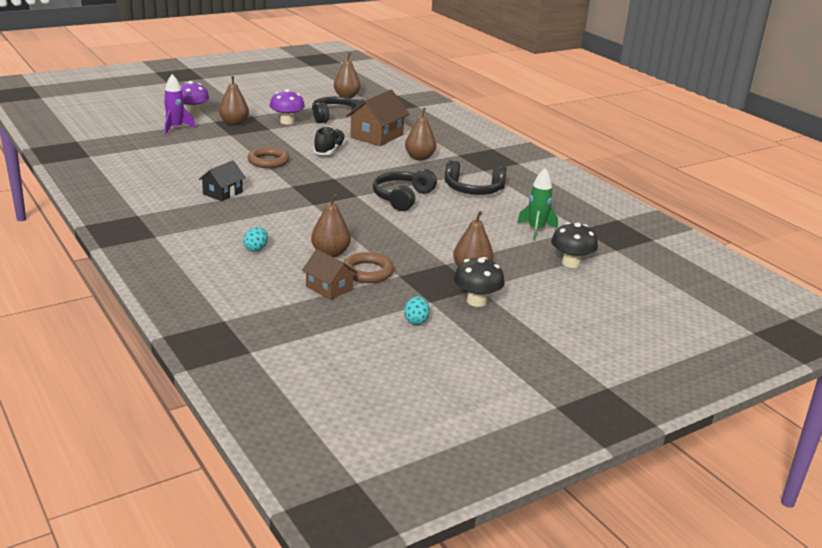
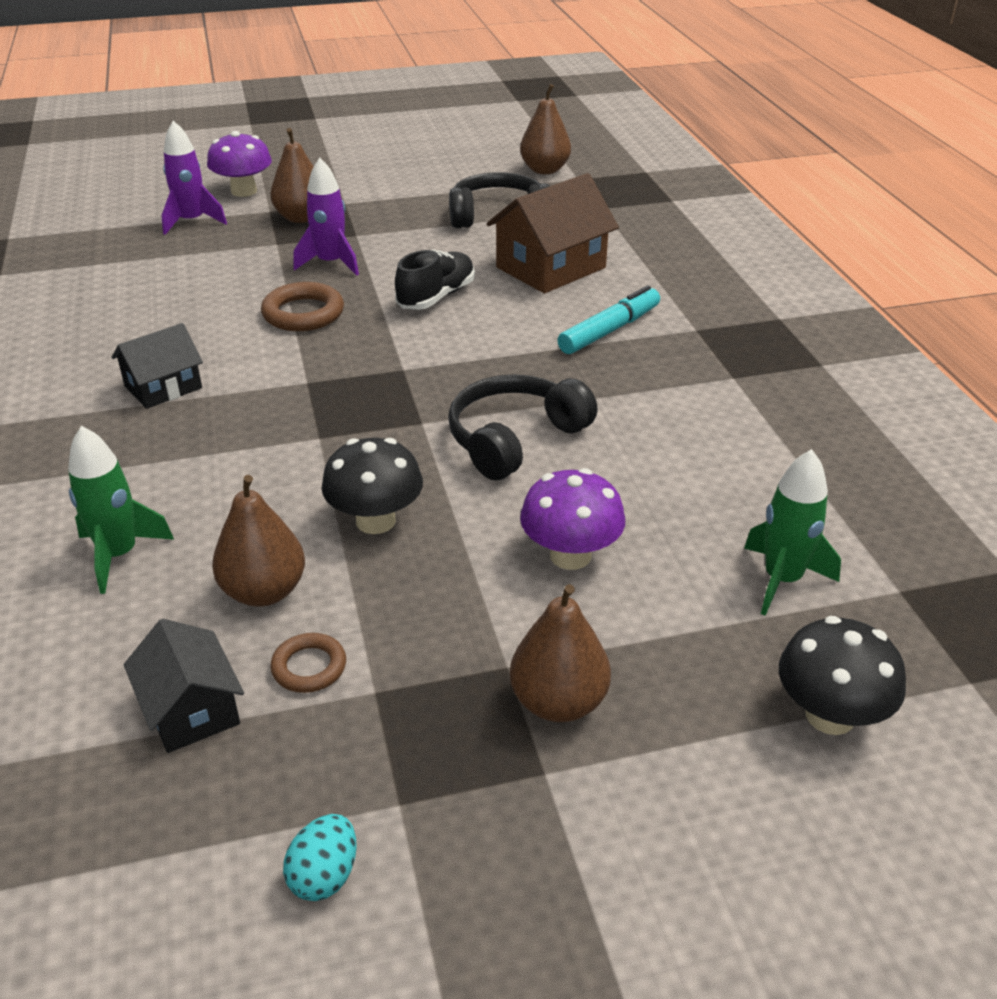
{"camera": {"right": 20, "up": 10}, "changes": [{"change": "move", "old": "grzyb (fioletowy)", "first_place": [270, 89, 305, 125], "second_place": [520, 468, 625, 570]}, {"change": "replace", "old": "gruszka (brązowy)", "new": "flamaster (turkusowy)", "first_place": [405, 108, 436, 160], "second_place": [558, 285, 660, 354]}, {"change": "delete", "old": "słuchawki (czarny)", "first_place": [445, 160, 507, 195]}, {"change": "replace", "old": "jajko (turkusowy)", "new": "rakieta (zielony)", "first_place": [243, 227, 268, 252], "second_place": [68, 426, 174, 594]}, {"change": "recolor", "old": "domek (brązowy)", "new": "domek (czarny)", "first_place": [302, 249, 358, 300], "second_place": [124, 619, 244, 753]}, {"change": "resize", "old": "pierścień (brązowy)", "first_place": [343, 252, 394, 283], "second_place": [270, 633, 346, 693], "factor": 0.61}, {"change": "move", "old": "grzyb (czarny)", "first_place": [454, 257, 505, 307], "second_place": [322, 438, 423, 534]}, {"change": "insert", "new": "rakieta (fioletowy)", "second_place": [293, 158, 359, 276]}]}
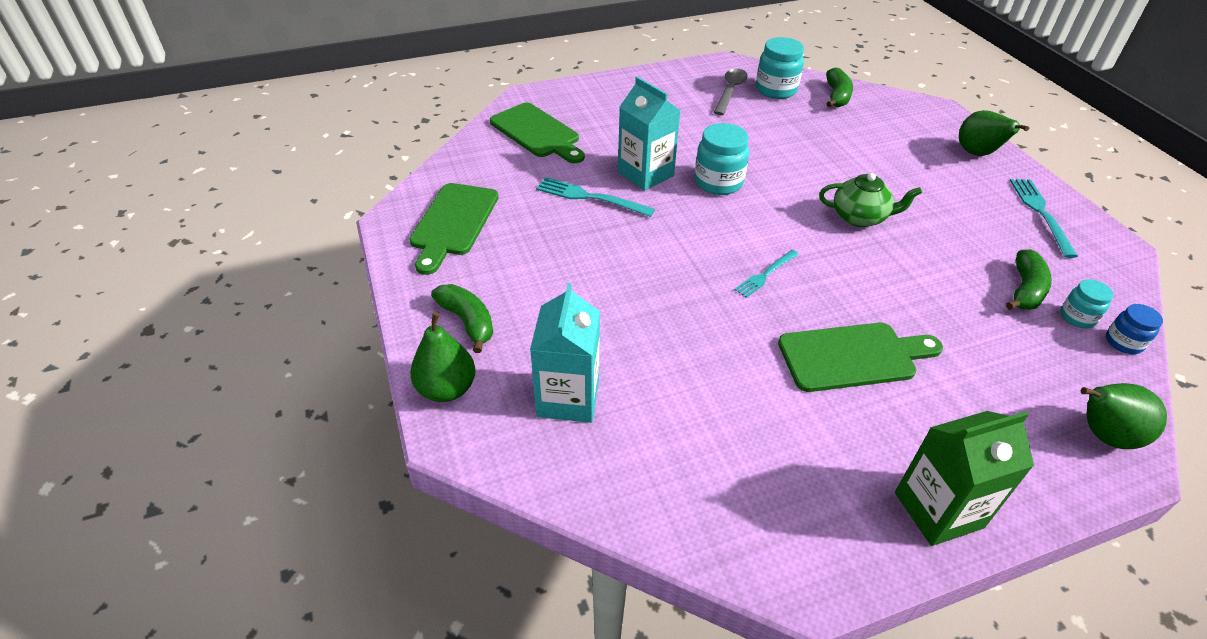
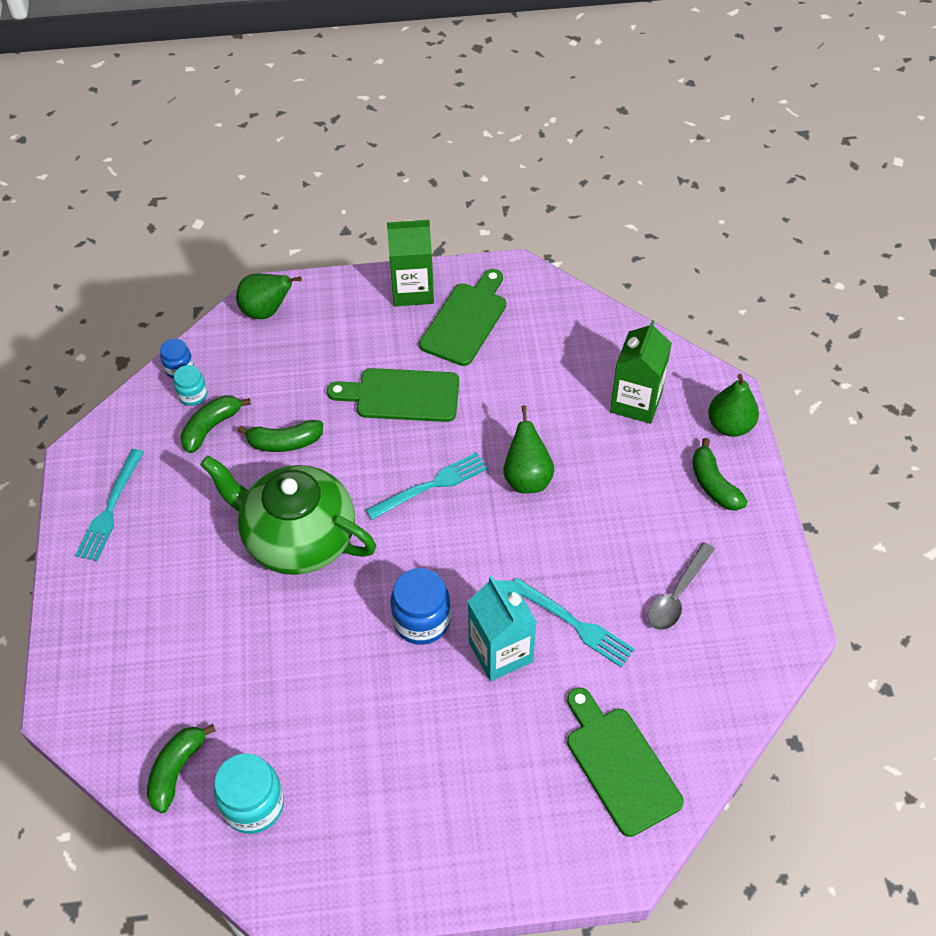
{"camera": {"right": -165, "up": 10}, "changes": [{"change": "move", "old": "łyżka (szary)", "first_place": [714, 69, 748, 115], "second_place": [647, 542, 715, 630]}, {"change": "move", "old": "gruszka (zielony)", "first_place": [959, 110, 1029, 156], "second_place": [503, 405, 554, 493]}, {"change": "recolor", "old": "słoik (turkusowy)", "new": "słoik (niebieski)", "first_place": [695, 123, 749, 195], "second_place": [390, 568, 451, 645]}, {"change": "resize", "old": "imbryk (zielony)", "first_place": [819, 173, 922, 227], "second_place": [200, 455, 376, 575], "factor": 1.89}, {"change": "move", "old": "deska do krojenia (zielony)", "first_place": [409, 183, 499, 275], "second_place": [419, 269, 506, 366]}, {"change": "resize", "old": "widelec (turkusowy)", "first_place": [734, 250, 799, 298], "second_place": [366, 452, 488, 520], "factor": 1.54}, {"change": "recolor", "old": "karton mleka (turkusowy)", "new": "karton mleka (zielony)", "first_place": [530, 283, 600, 423], "second_place": [610, 320, 672, 424]}, {"change": "insert", "new": "banan (zielony)", "second_place": [238, 420, 323, 452]}]}
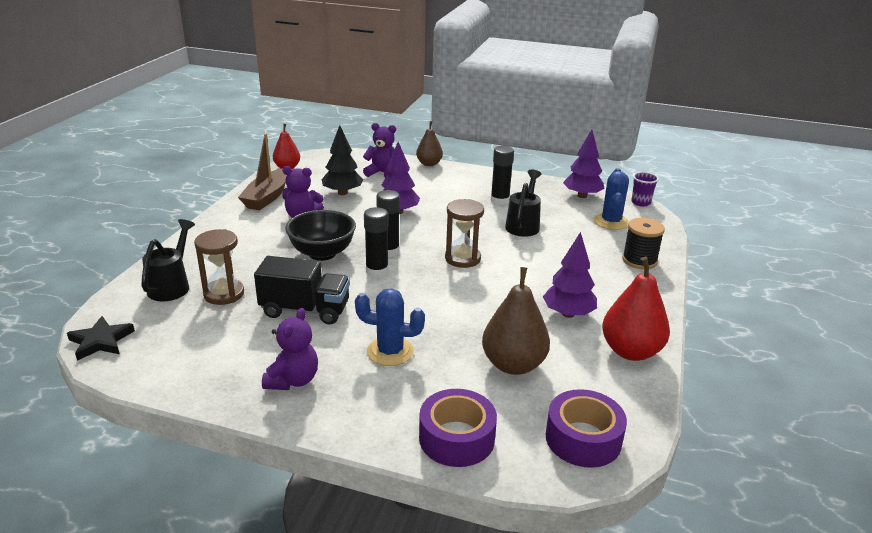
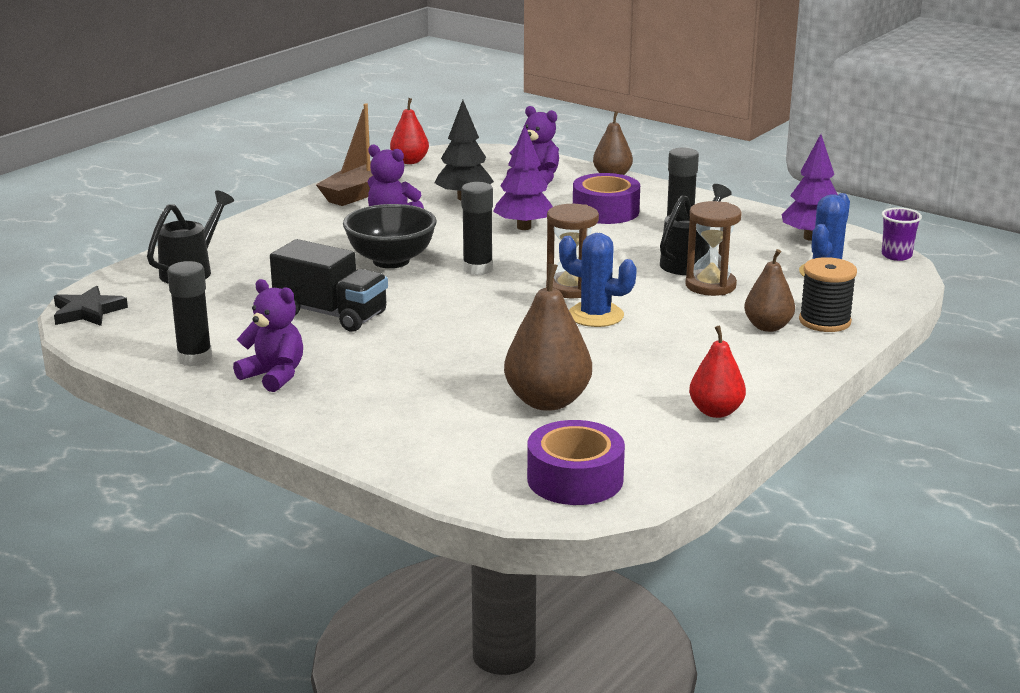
{"camera": {"right": 20, "up": -5}, "changes": [{"change": "move", "old": "klej w sztyfcie (czarny)", "first_place": [364, 207, 389, 277], "second_place": [167, 261, 212, 366]}, {"change": "move", "old": "klepsydra (brązowy)", "first_place": [194, 229, 244, 305], "second_place": [685, 201, 742, 296]}, {"change": "delete", "old": "drzewko (fioletowy)", "first_place": [543, 232, 597, 318]}, {"change": "resize", "old": "gruszka (czerwony)", "first_place": [602, 257, 670, 361], "second_place": [689, 325, 746, 418], "factor": 0.63}, {"change": "move", "old": "kaktus (niebieski)", "first_place": [355, 288, 425, 366], "second_place": [559, 233, 637, 327]}, {"change": "rotate", "old": "miś (fioletowy)", "first_place": [262, 308, 318, 390], "second_place": [233, 279, 303, 392], "degrees": -90}, {"change": "move", "old": "taśma klejąca (fioletowy)", "first_place": [419, 389, 497, 467], "second_place": [573, 173, 640, 224]}, {"change": "insert", "new": "gruszka (brązowy)", "second_place": [744, 249, 795, 332]}]}
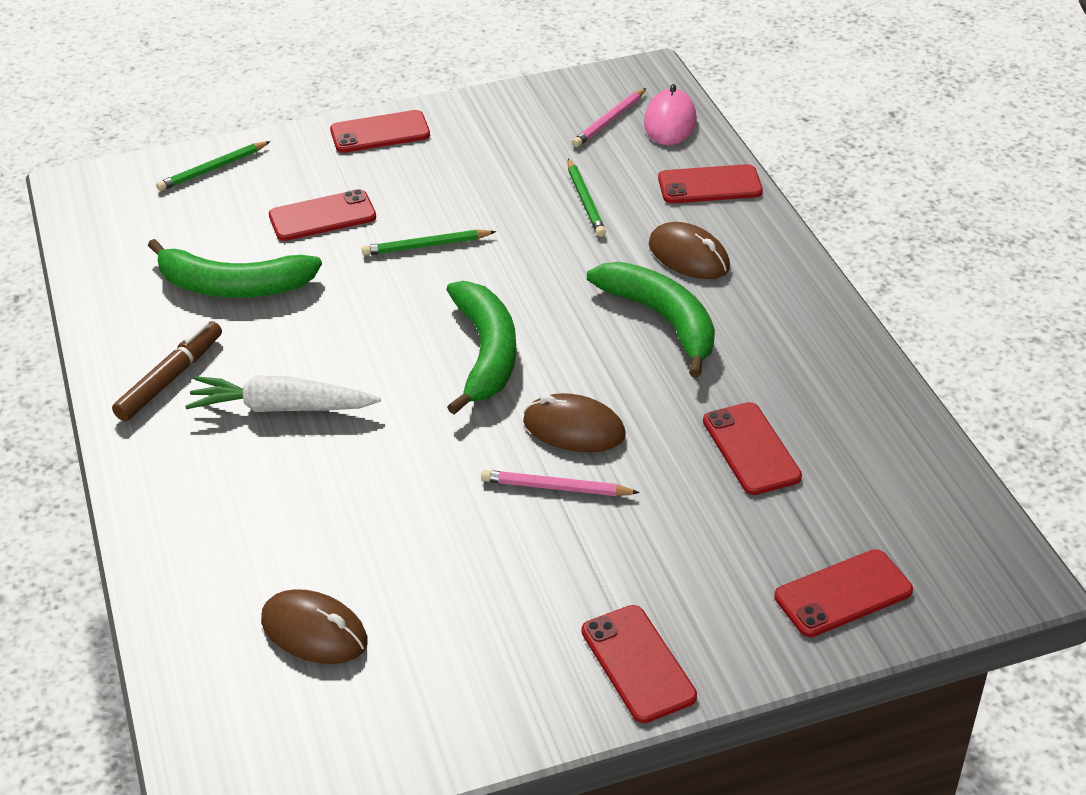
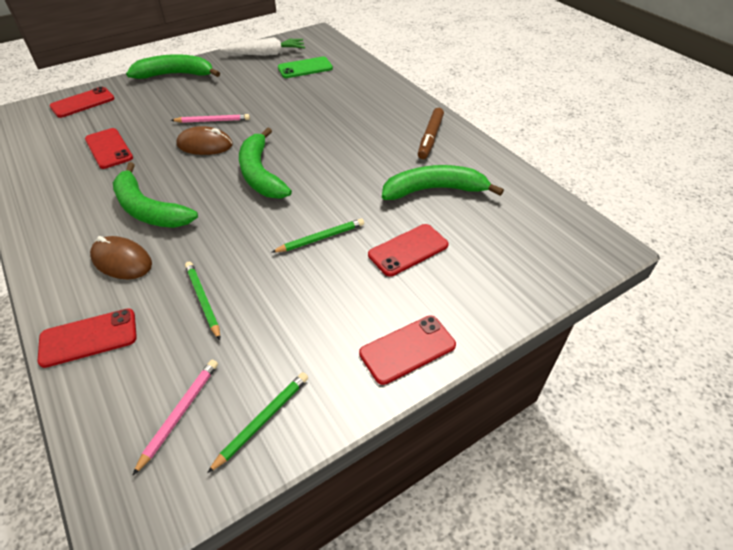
{"camera": {"right": 165, "up": 5}, "changes": [{"change": "delete", "old": "myszka (różowy)", "first_place": [644, 84, 696, 145]}, {"change": "move", "old": "ołówek (zielony)", "first_place": [156, 141, 271, 191], "second_place": [207, 372, 308, 473]}, {"change": "move", "old": "marchewka (biały)", "first_place": [185, 375, 381, 412], "second_place": [220, 37, 305, 56]}, {"change": "replace", "old": "myszka (brązowy)", "new": "telefon (zielony)", "first_place": [261, 589, 368, 664], "second_place": [278, 57, 333, 78]}, {"change": "replace", "old": "telefon (czerwony)", "new": "banan (zielony)", "first_place": [582, 605, 697, 723], "second_place": [126, 54, 220, 79]}]}
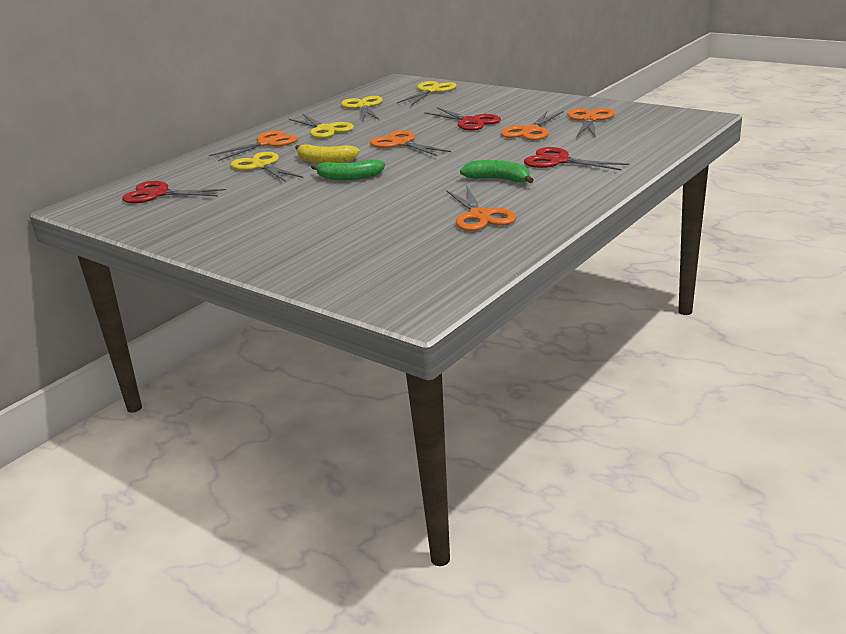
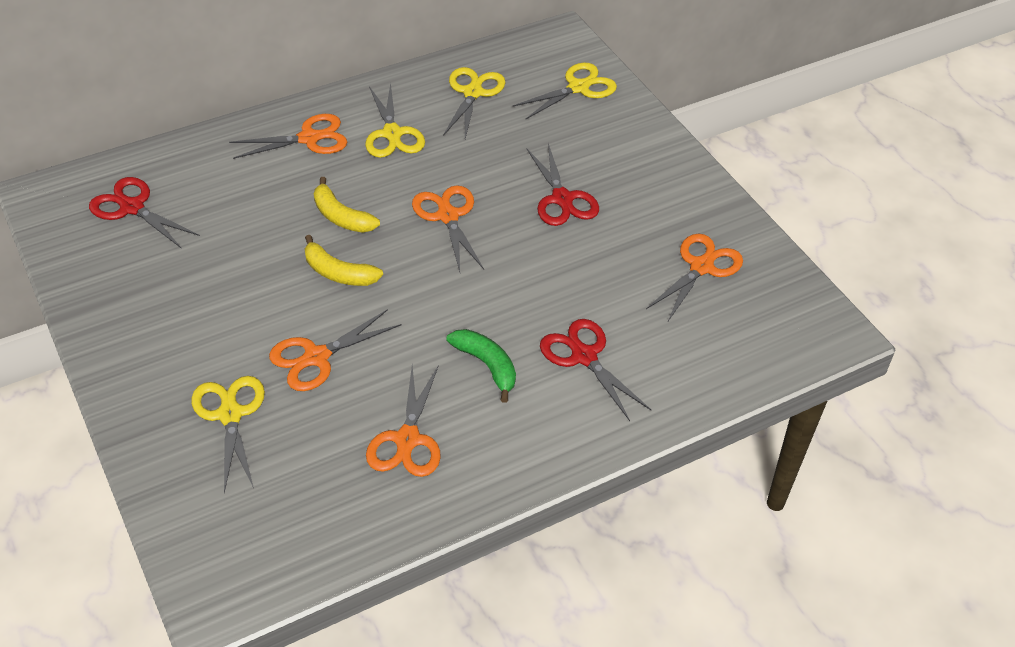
{"camera": {"right": 20, "up": 20}, "changes": [{"change": "move", "old": "nożyczki (pomarańczowy)", "first_place": [501, 111, 564, 140], "second_place": [269, 309, 401, 391]}, {"change": "move", "old": "nożyczki (żółty)", "first_place": [230, 152, 303, 182], "second_place": [191, 376, 265, 493]}, {"change": "recolor", "old": "banan (zielony)", "new": "banan (żółty)", "first_place": [311, 159, 385, 181], "second_place": [305, 235, 383, 286]}]}
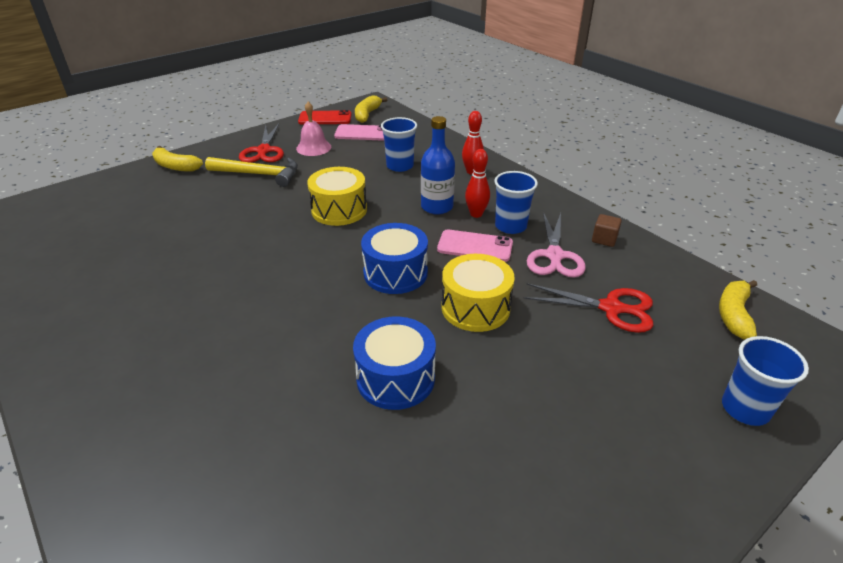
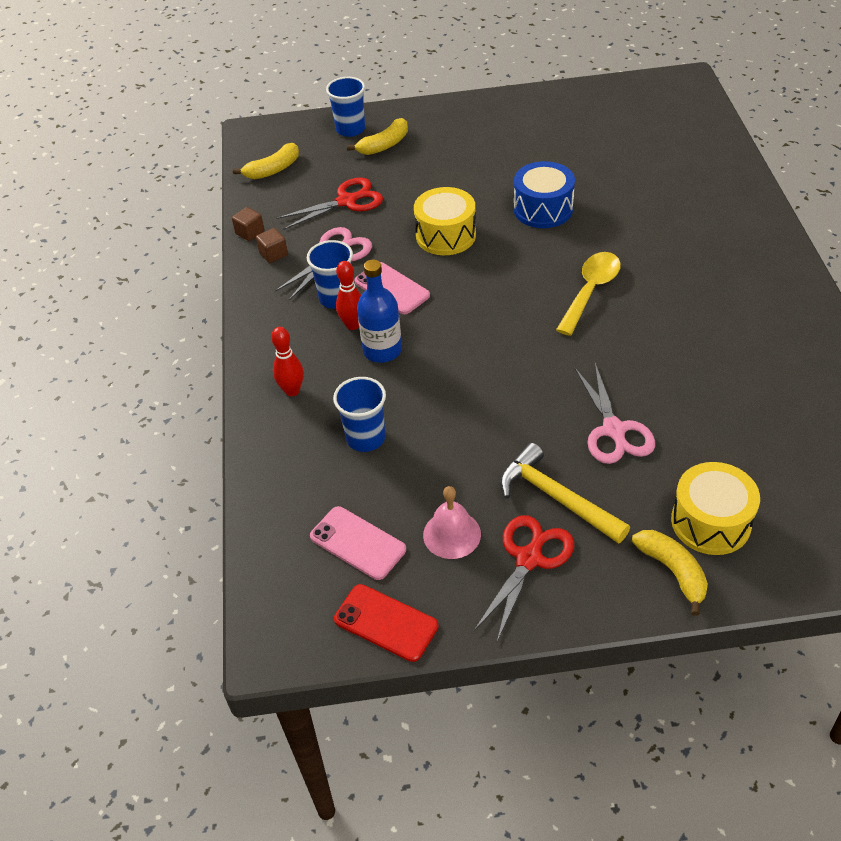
{"camera": {"right": -145, "up": 10}, "changes": [{"change": "move", "old": "banan (żółty)", "first_place": [355, 95, 387, 123], "second_place": [347, 118, 408, 155]}, {"change": "move", "old": "bęben (żółty)", "first_place": [307, 167, 367, 226], "second_place": [671, 462, 760, 555]}, {"change": "delete", "old": "bęben (niebieski)", "first_place": [361, 223, 428, 294]}, {"change": "rotate", "old": "nożyczki (czerwony)", "first_place": [524, 283, 653, 333], "second_place": [276, 177, 383, 230], "degrees": 105}, {"change": "insert", "new": "sześcian (brązowy)", "second_place": [232, 207, 264, 241]}, {"change": "insert", "new": "łyżka (żółty)", "second_place": [556, 252, 621, 336]}, {"change": "insert", "new": "nożyczki (różowy)", "second_place": [575, 363, 655, 464]}]}
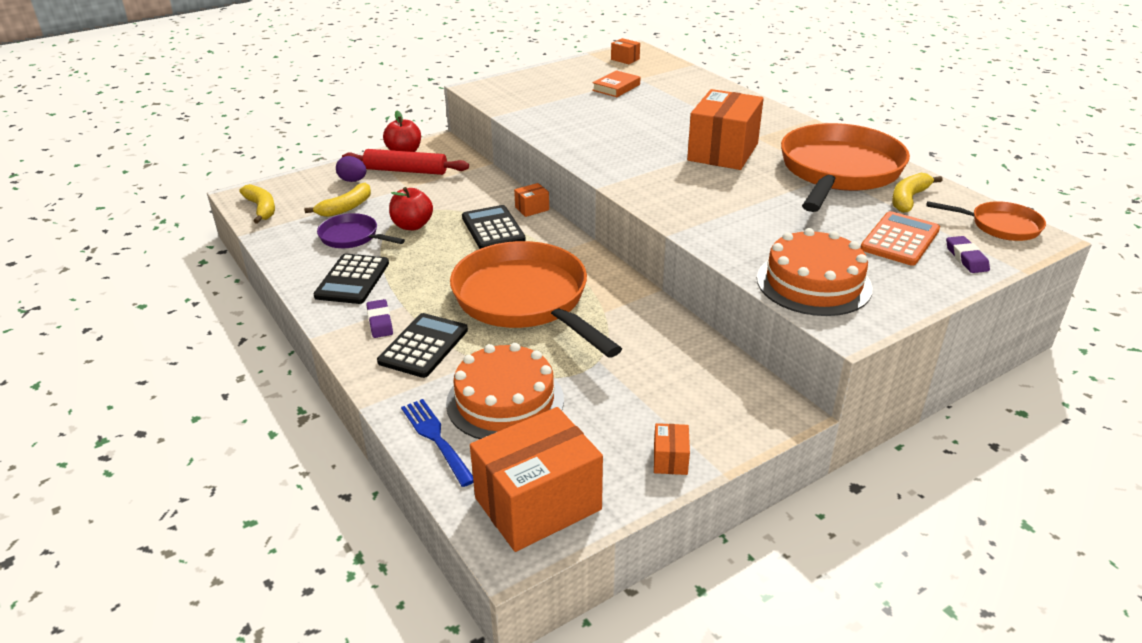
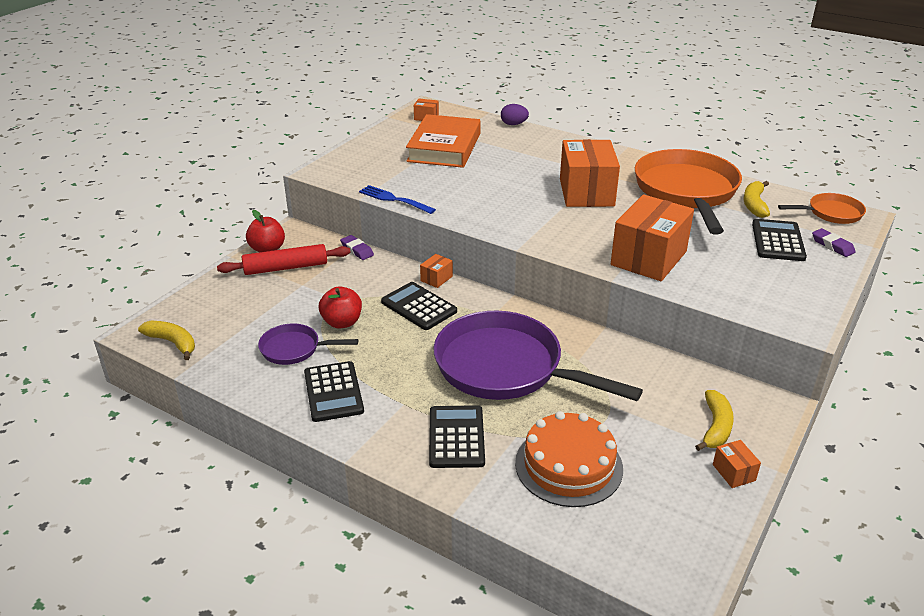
{"camera": {"right": -25, "up": 0}, "changes": [{"change": "resize", "old": "książka (pomarańczowy)", "first_place": [592, 70, 640, 97], "second_place": [406, 114, 481, 168], "factor": 2.04}, {"change": "move", "old": "jajko (fioletowy)", "first_place": [336, 156, 366, 182], "second_place": [501, 104, 529, 125]}, {"change": "move", "old": "banan (żółty)", "first_place": [304, 183, 371, 217], "second_place": [695, 390, 734, 451]}, {"change": "recolor", "old": "kalkulator (pomarańczowy)", "new": "kalkulator (czarny)", "first_place": [860, 211, 940, 266], "second_place": [752, 219, 807, 261]}, {"change": "delete", "old": "tort (pomarańczowy)", "first_place": [757, 228, 873, 316]}, {"change": "recolor", "old": "patelnia (pomarańczowy)", "new": "patelnia (fioletowy)", "first_place": [450, 241, 622, 357], "second_place": [433, 311, 643, 401]}, {"change": "move", "old": "gumka do mazania (fioletowy)", "first_place": [366, 299, 393, 338], "second_place": [340, 235, 374, 260]}, {"change": "move", "old": "widelec (niebieski)", "first_place": [401, 399, 474, 487], "second_place": [359, 185, 436, 214]}, {"change": "move", "old": "pudełko (pomarańczowy)", "first_place": [470, 407, 603, 552], "second_place": [611, 195, 694, 281]}]}
